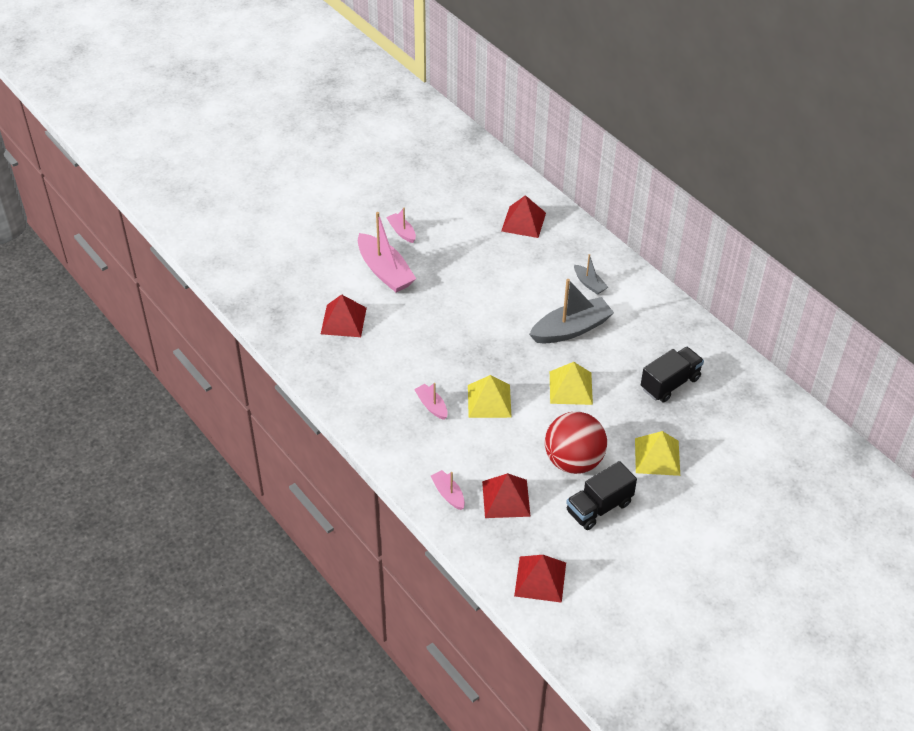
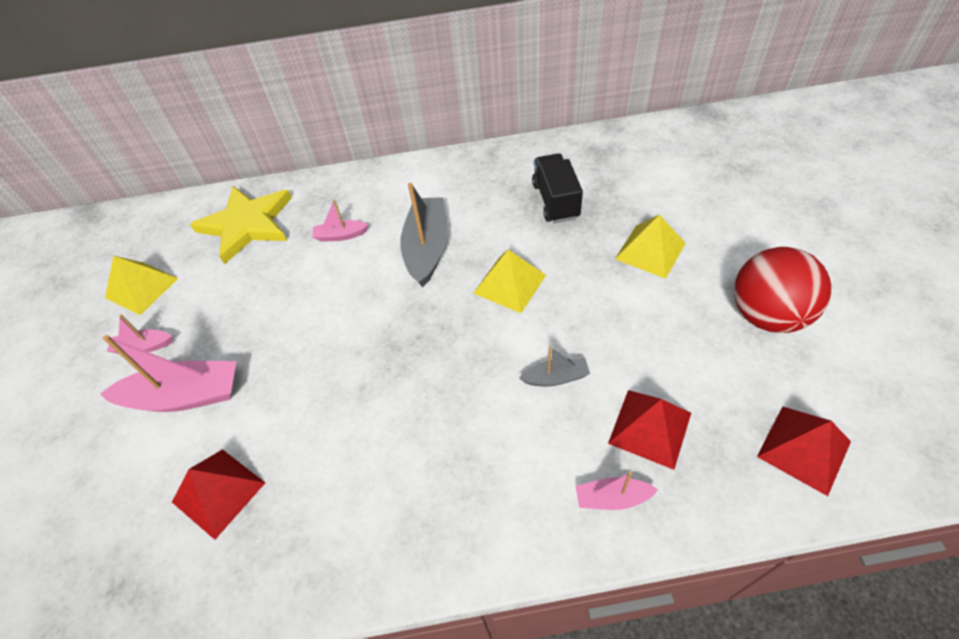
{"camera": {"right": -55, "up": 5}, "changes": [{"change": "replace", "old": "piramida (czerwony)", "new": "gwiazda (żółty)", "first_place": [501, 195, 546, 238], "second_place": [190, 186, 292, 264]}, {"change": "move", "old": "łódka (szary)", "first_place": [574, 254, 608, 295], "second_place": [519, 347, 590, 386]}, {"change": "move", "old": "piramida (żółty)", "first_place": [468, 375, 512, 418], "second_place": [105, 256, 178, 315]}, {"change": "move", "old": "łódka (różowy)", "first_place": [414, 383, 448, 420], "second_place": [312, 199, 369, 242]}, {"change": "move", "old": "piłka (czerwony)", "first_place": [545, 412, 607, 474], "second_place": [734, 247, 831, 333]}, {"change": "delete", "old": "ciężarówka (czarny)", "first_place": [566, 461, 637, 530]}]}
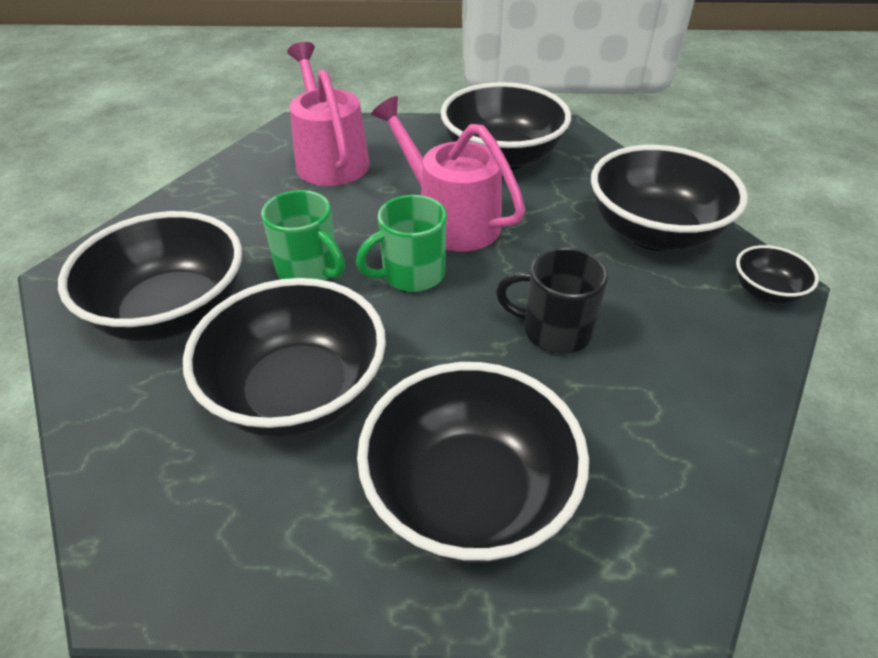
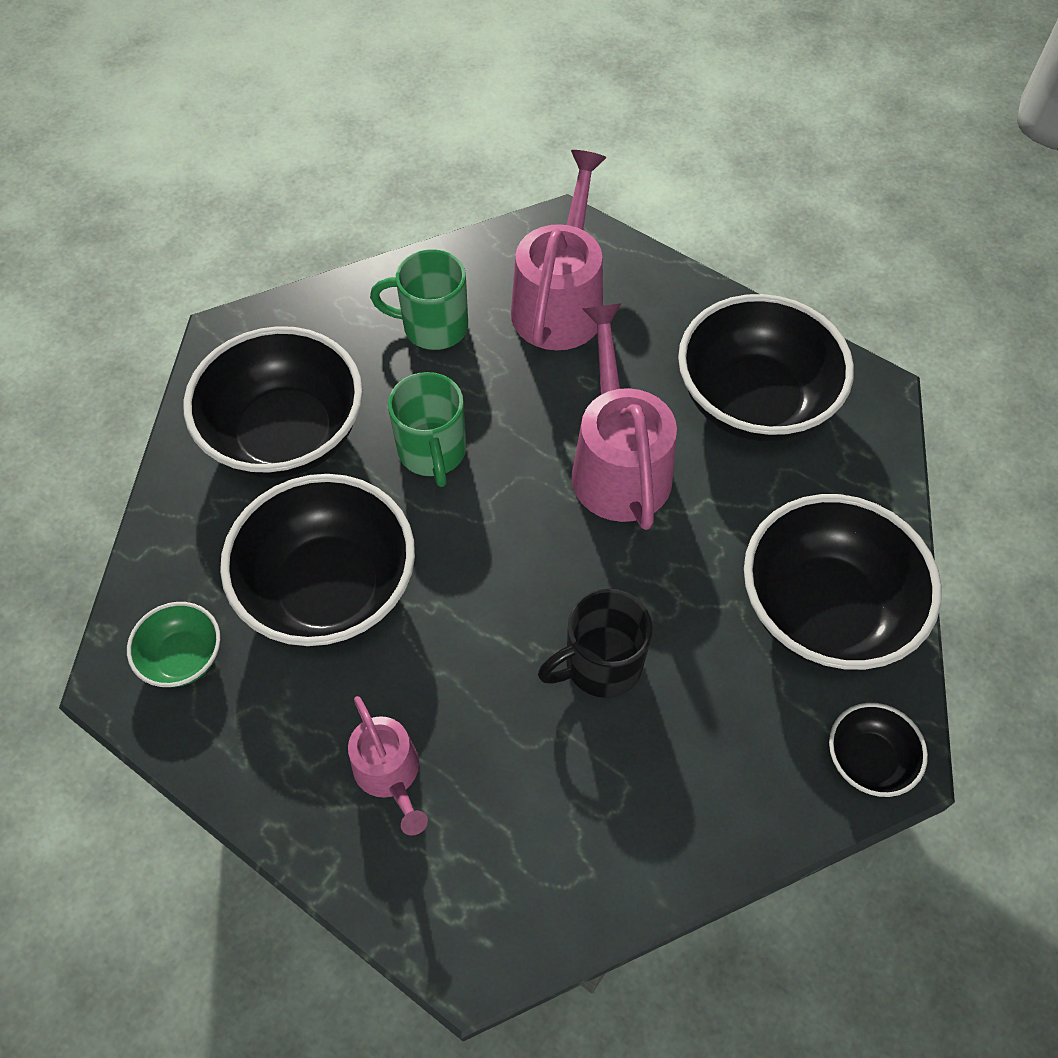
{"camera": {"right": 35, "up": 15}, "changes": [{"change": "move", "old": "kubek (zielony)", "first_place": [356, 195, 447, 292], "second_place": [370, 249, 468, 350]}, {"change": "rotate", "old": "kubek (czarny)", "first_place": [496, 248, 608, 354], "second_place": [538, 589, 653, 698], "degrees": -75}, {"change": "replace", "old": "miska (czarny)", "new": "konewka (różowy)", "first_place": [357, 362, 589, 563], "second_place": [348, 696, 428, 836]}, {"change": "insert", "new": "miska (zielony)", "second_place": [127, 602, 220, 687]}]}
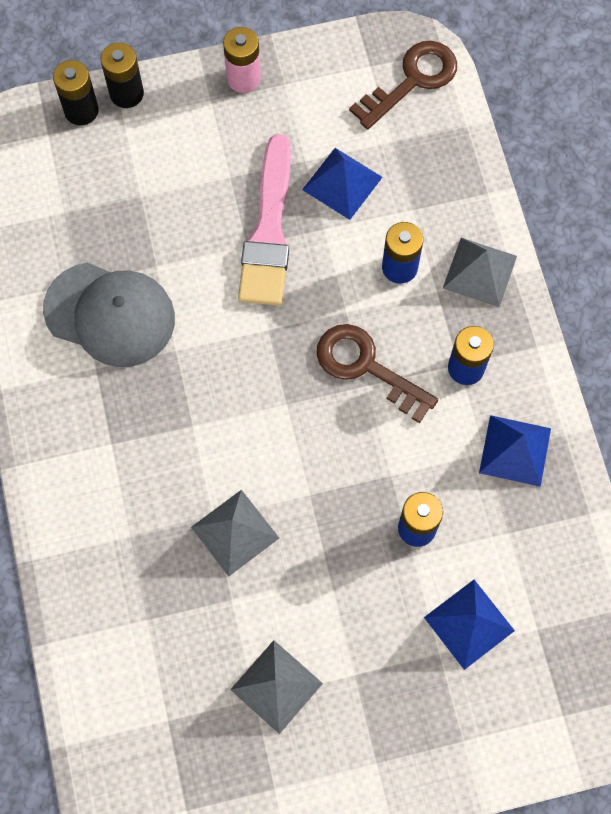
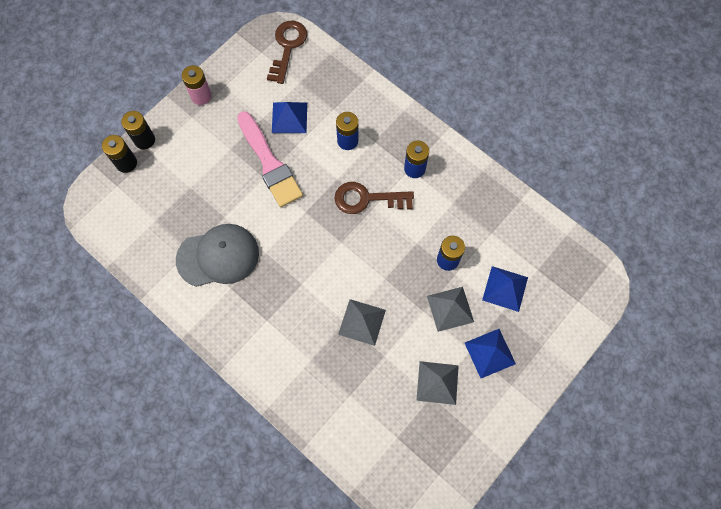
{"camera": {"right": -35, "up": 0}, "changes": [{"change": "move", "old": "piramida (szary)", "first_place": [443, 238, 517, 307], "second_place": [427, 287, 474, 332]}, {"change": "move", "old": "piramida (niebieski)", "first_place": [479, 415, 551, 487], "second_place": [465, 329, 516, 378]}]}
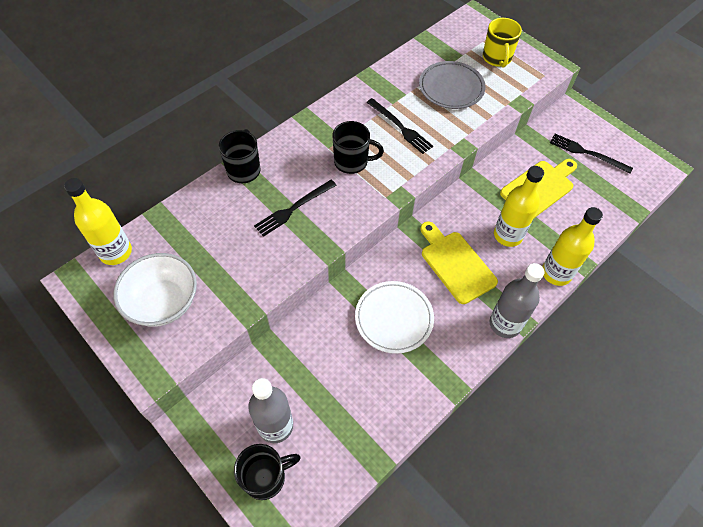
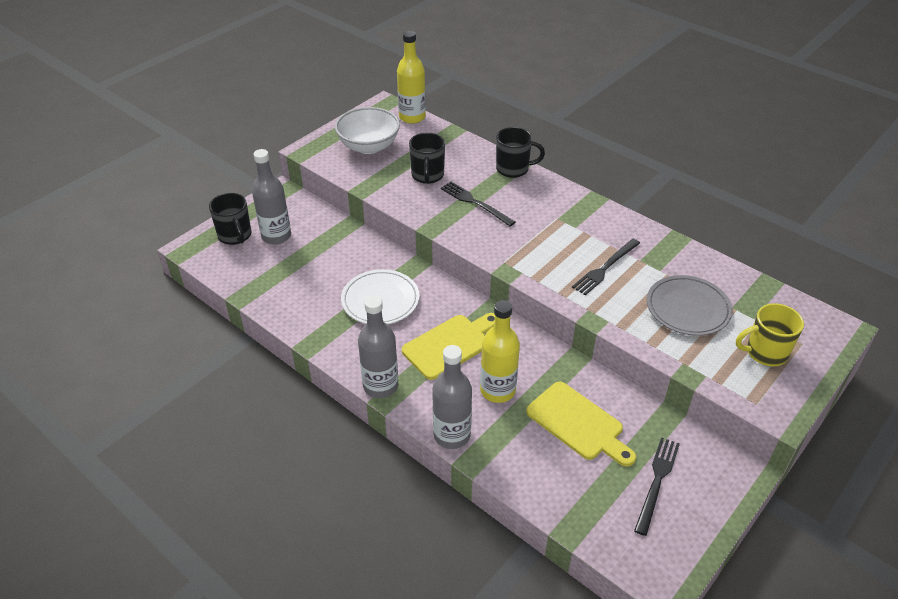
{"camera": {"right": 85, "up": -15}, "changes": [{"change": "move", "old": "kubek (czarny)", "first_place": [332, 121, 384, 174], "second_place": [409, 133, 445, 184]}, {"change": "recolor", "old": "butelka (żółty)", "new": "butelka (szary)", "first_place": [542, 207, 603, 286], "second_place": [432, 345, 472, 449]}]}
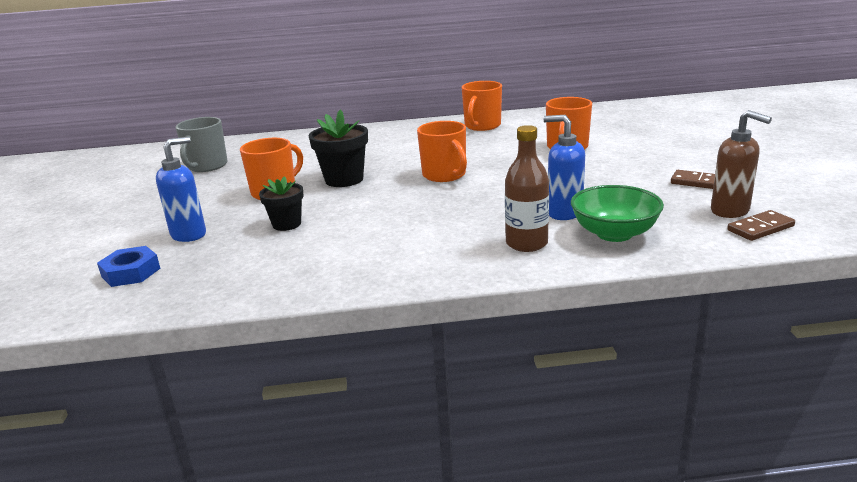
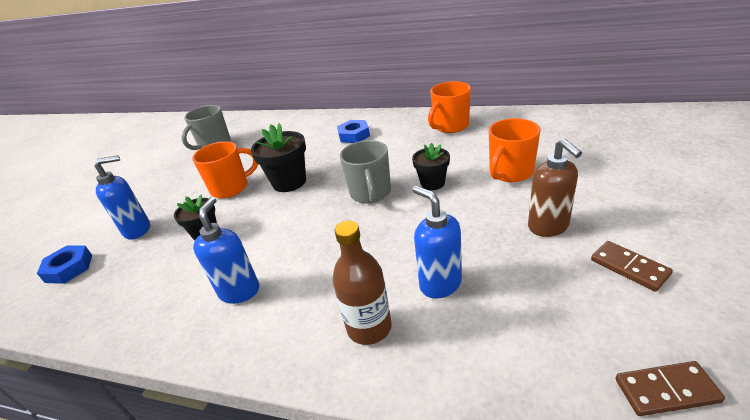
{"camera": {"right": 25, "up": 10}, "changes": [{"change": "move", "old": "dozownik mydła (brązowy)", "first_place": [711, 110, 772, 218], "second_place": [528, 139, 582, 237]}, {"change": "recolor", "old": "kubek (pomarańczowy)", "new": "kubek (szary)", "first_place": [417, 121, 467, 182], "second_place": [340, 140, 391, 203]}, {"change": "delete", "old": "miska (zielony)", "first_place": [571, 185, 664, 242]}, {"change": "insert", "new": "nakrętka (niebieski)", "second_place": [337, 120, 370, 143]}, {"change": "insert", "new": "doniczka (czarny)", "second_place": [412, 143, 450, 190]}, {"change": "insert", "new": "dozownik mydła (niebieski)", "second_place": [193, 197, 259, 304]}]}
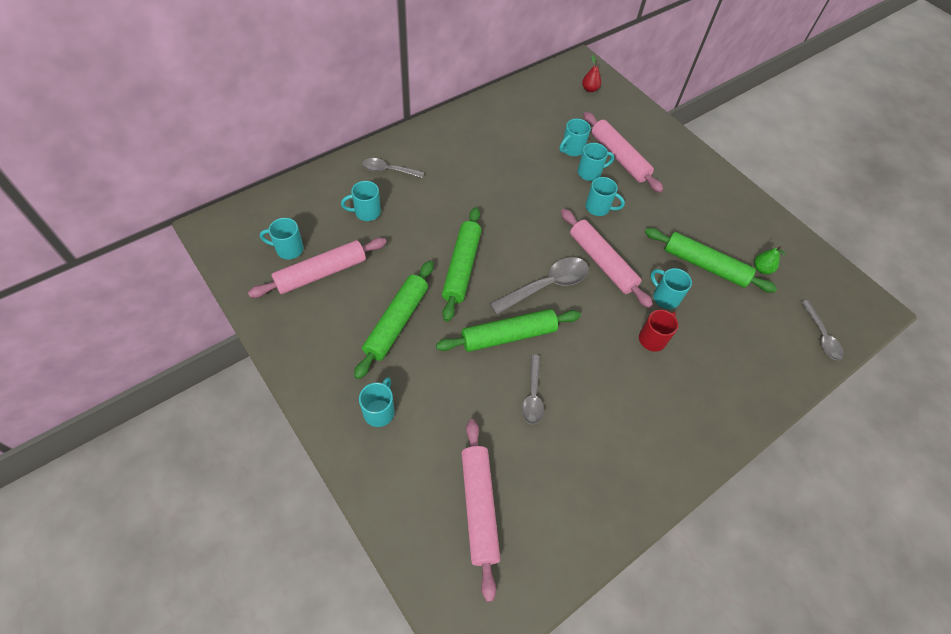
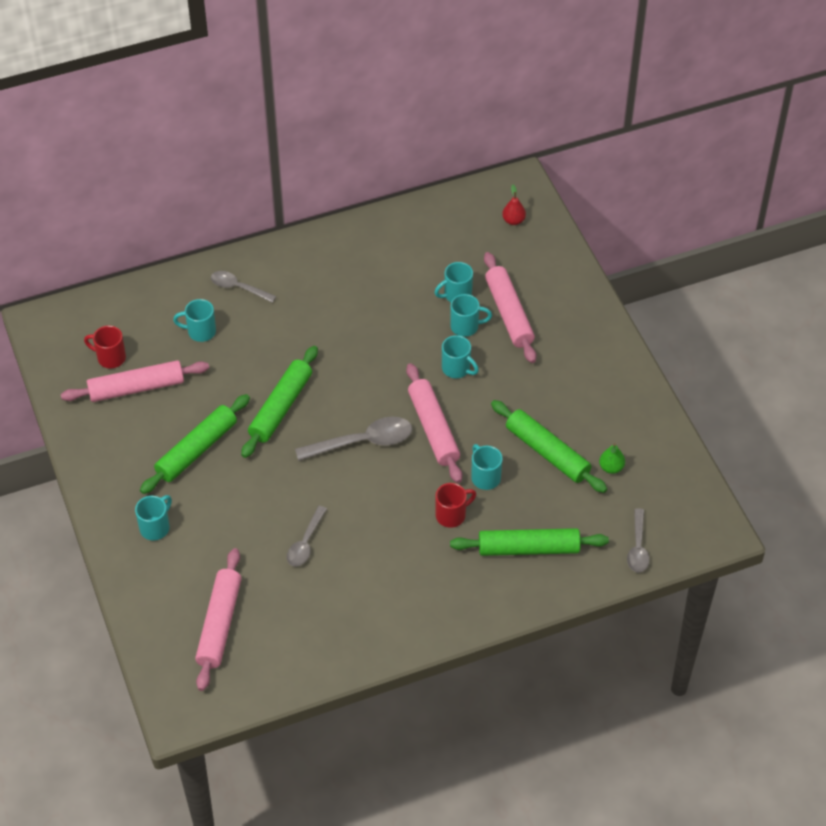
{"camera": {"right": 20, "up": -5}, "changes": [{"change": "recolor", "old": "kubek (turkusowy)", "new": "kubek (czerwony)", "first_place": [260, 218, 304, 259], "second_place": [84, 326, 126, 368]}, {"change": "move", "old": "wałek do ciasta (zielony)", "first_place": [436, 309, 581, 352], "second_place": [450, 528, 609, 556]}]}
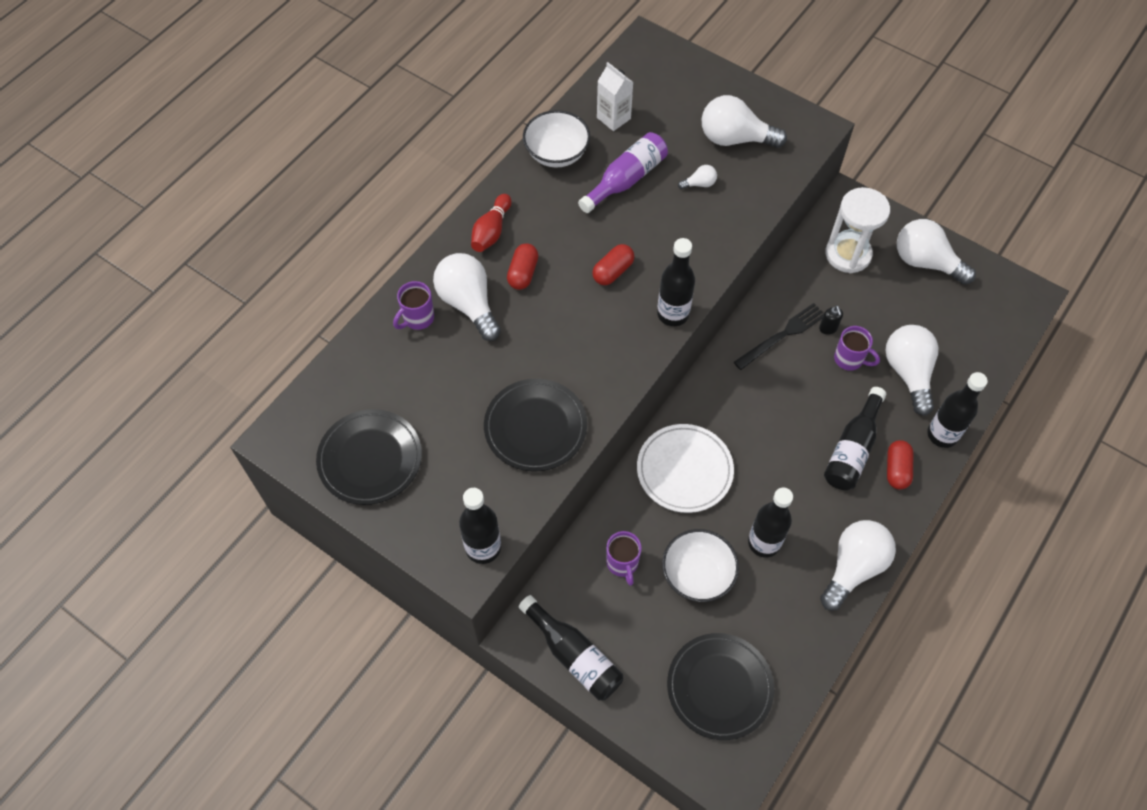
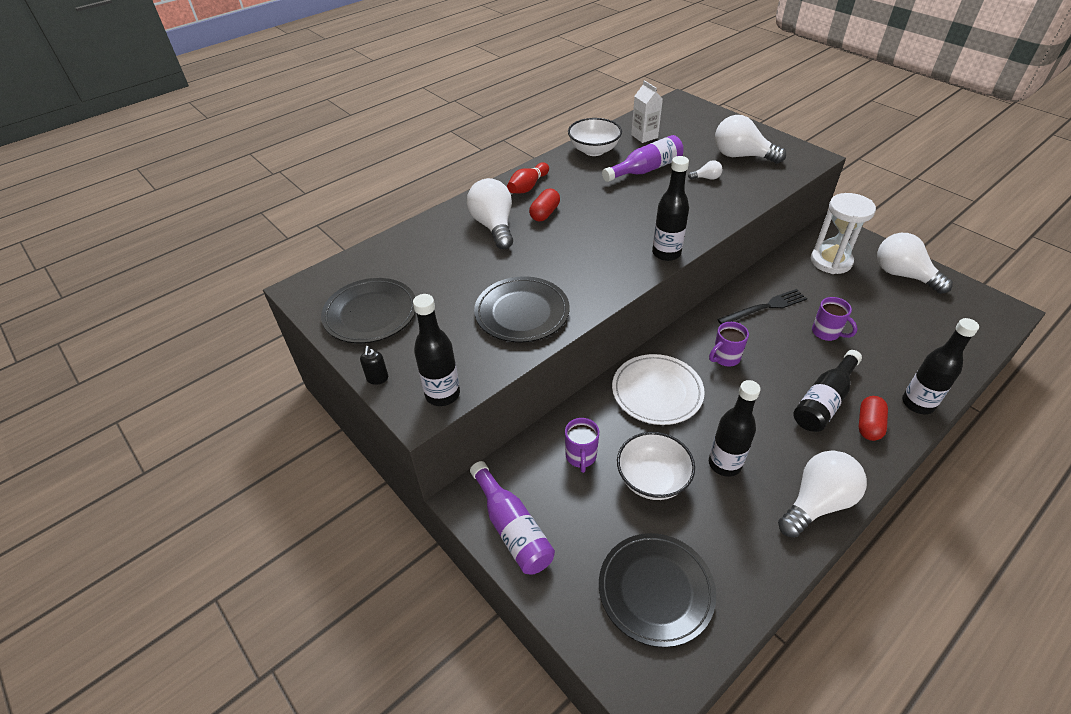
{"camera": {"right": 15, "up": -15}, "changes": [{"change": "delete", "old": "kapsułka (czerwony)", "first_place": [592, 244, 635, 285]}, {"change": "move", "old": "kubek (fioletowy)", "first_place": [393, 281, 434, 330], "second_place": [709, 322, 749, 367]}, {"change": "move", "old": "dozownik mydła (czarny)", "first_place": [819, 306, 843, 335], "second_place": [360, 346, 388, 385]}, {"change": "delete", "old": "żarówka (biały)", "first_place": [886, 325, 938, 416]}, {"change": "recolor", "old": "butelka (czarny)", "new": "butelka (fioletowy)", "first_place": [519, 595, 623, 701], "second_place": [470, 461, 555, 575]}]}
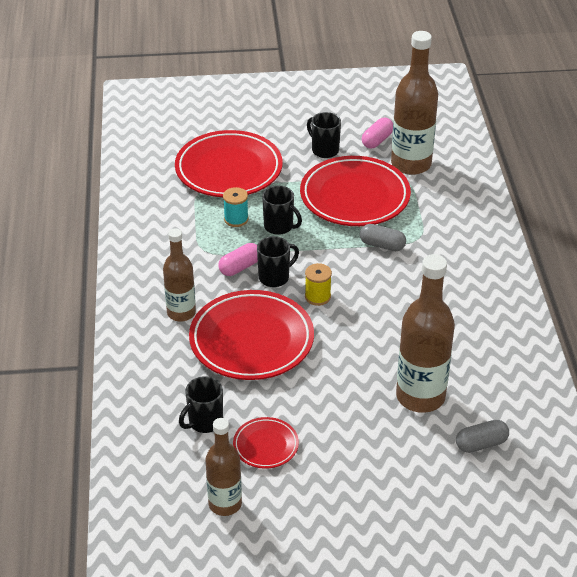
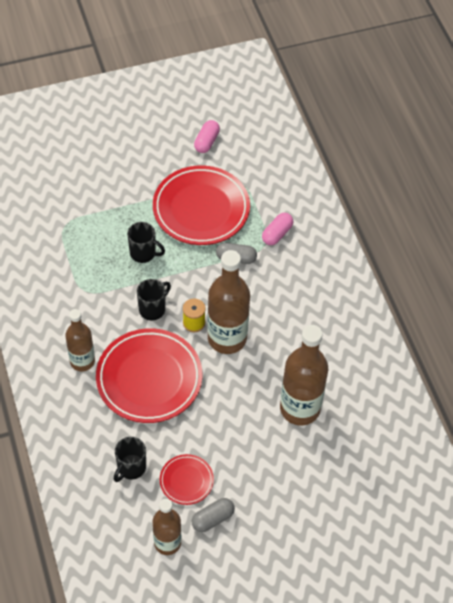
{"camera": {"right": -15, "up": 15}, "changes": [{"change": "move", "old": "butelka (brązowy)", "first_place": [391, 31, 438, 175], "second_place": [207, 250, 250, 354]}, {"change": "delete", "old": "kubek (czarny)", "first_place": [307, 112, 341, 158]}, {"change": "delete", "old": "talerz (czerwony)", "first_place": [175, 130, 283, 197]}, {"change": "delete", "old": "szpulka (turkusowy)", "first_place": [223, 187, 249, 227]}, {"change": "move", "old": "kapsułka (różowy)", "first_place": [218, 243, 258, 276], "second_place": [262, 213, 293, 245]}, {"change": "move", "old": "kapsułka (szary)", "first_place": [456, 420, 509, 453], "second_place": [192, 498, 235, 532]}]}
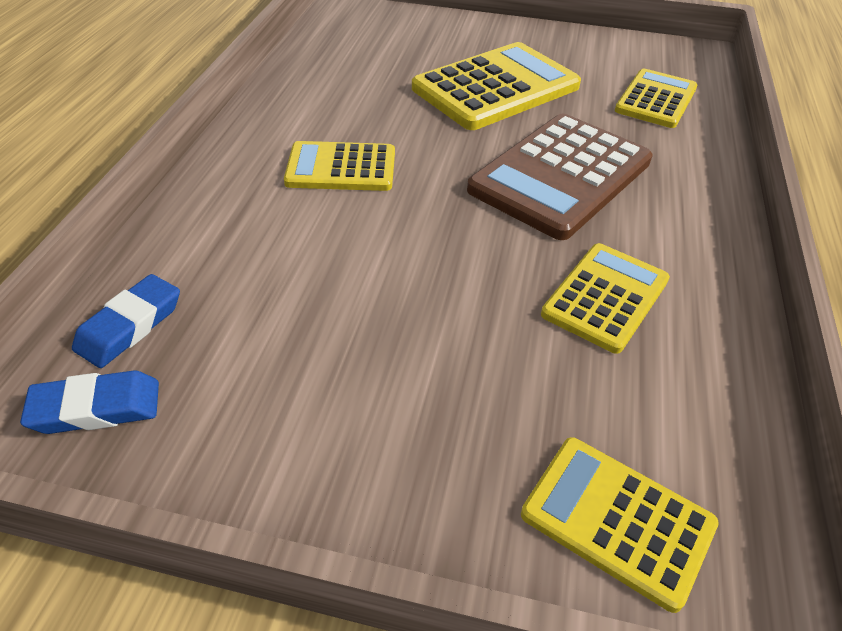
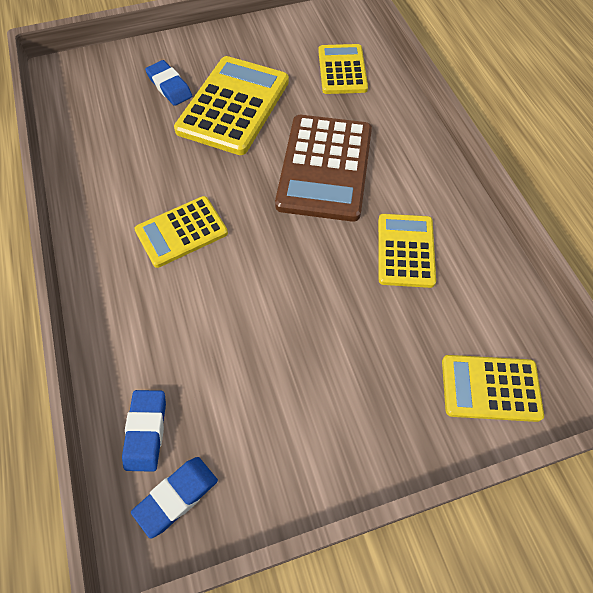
{"camera": {"right": -30, "up": 15}, "changes": [{"change": "insert", "new": "gumka do mazania (niebieski)", "second_place": [145, 60, 192, 106]}]}
